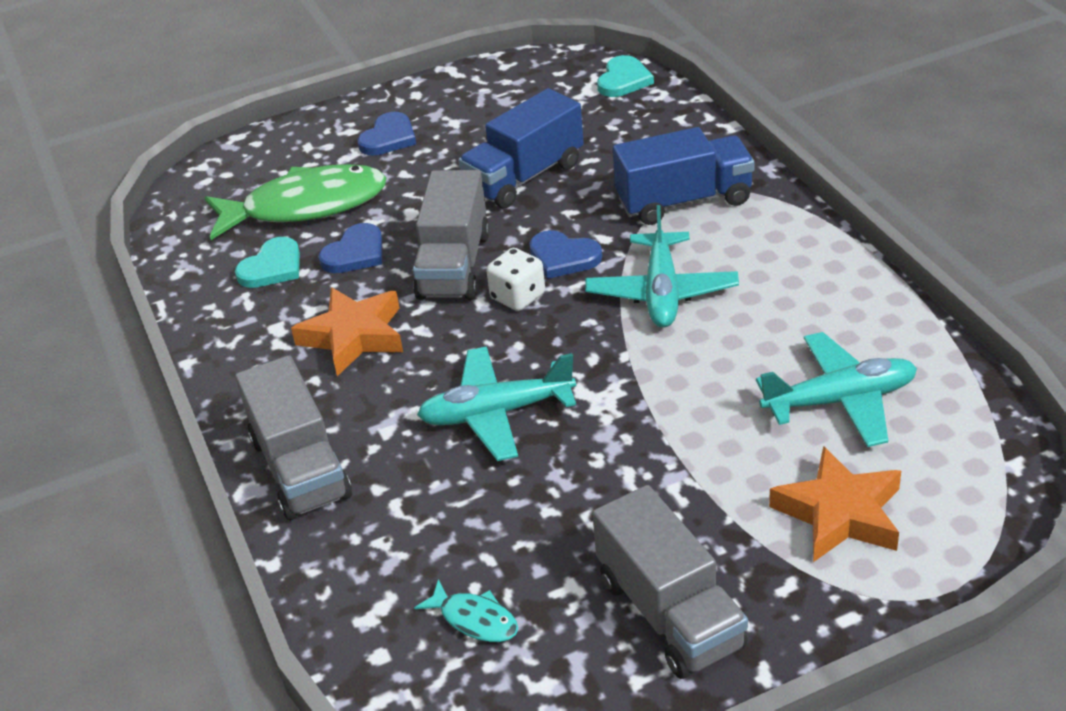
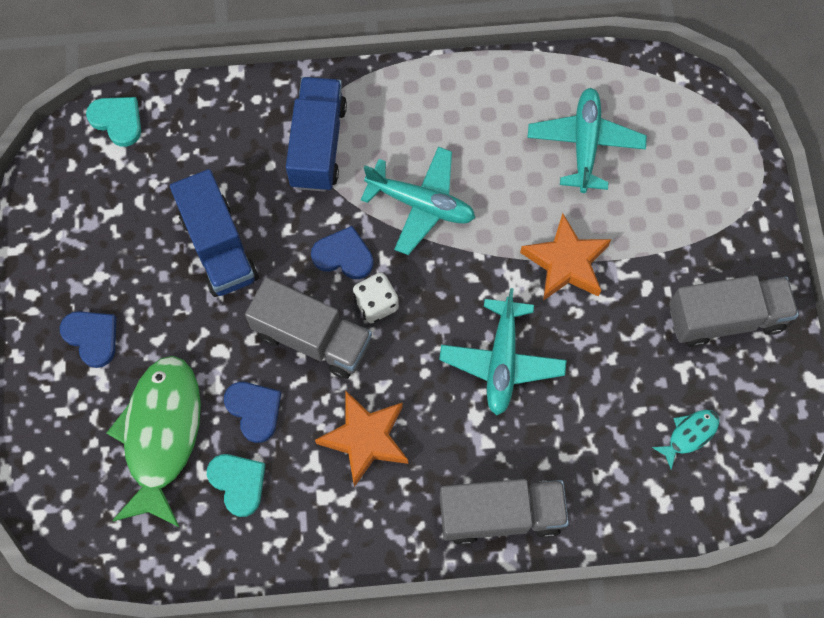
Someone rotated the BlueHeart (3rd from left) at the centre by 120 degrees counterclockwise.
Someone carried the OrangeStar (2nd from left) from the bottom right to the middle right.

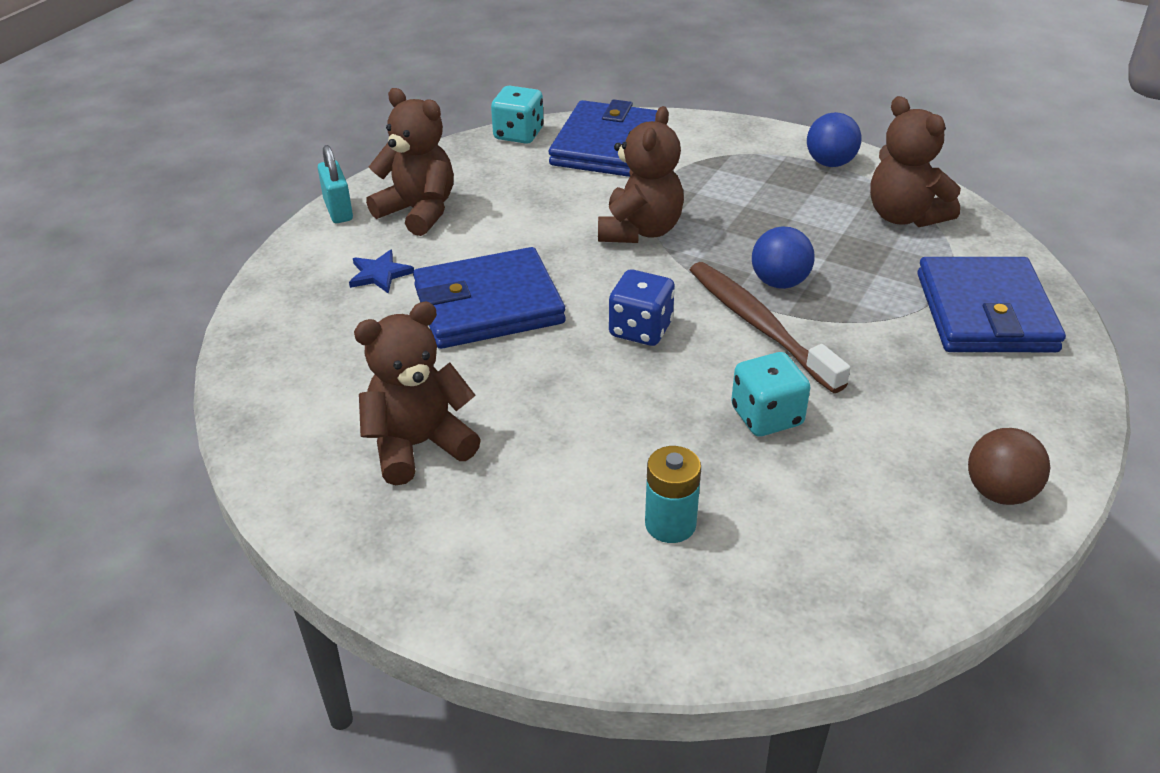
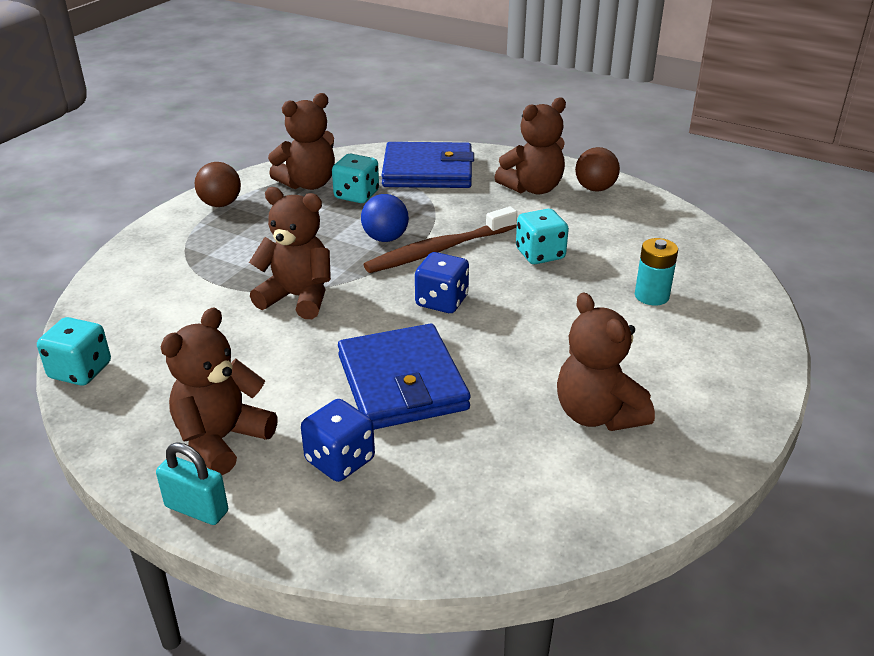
Someone took away the BlueWallet (2nd from left) at the top centre.
Someone repainted the BlueBall (2nd from left) at the top right, which became the BrownBall (1st from left) at the top left.
Someone rotated the TurquoisePadlock at the top left by 45 degrees clockwise.
Someone swapped the BlueStar at the middle left for the BlueDice (1st from left) at the bottom centre.
Someone put down the BrownTeddyBear (4th from left) at the top centre.
Someone put down the TurquoiseDice (2nd from left) at the top centre.

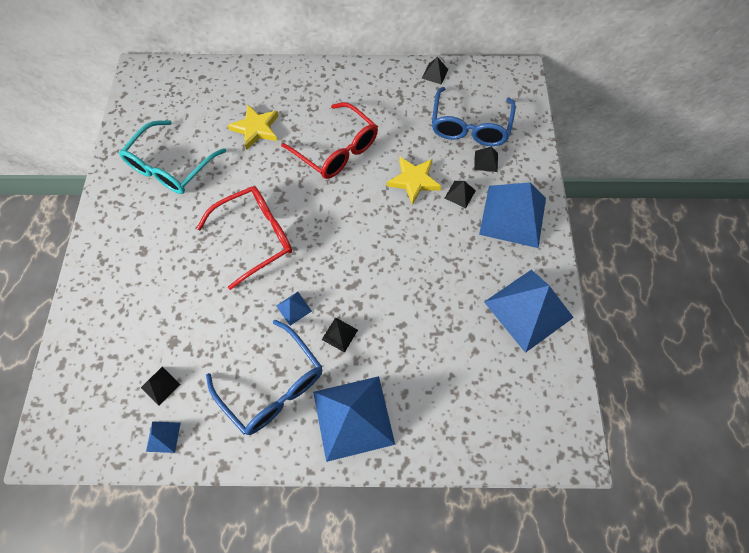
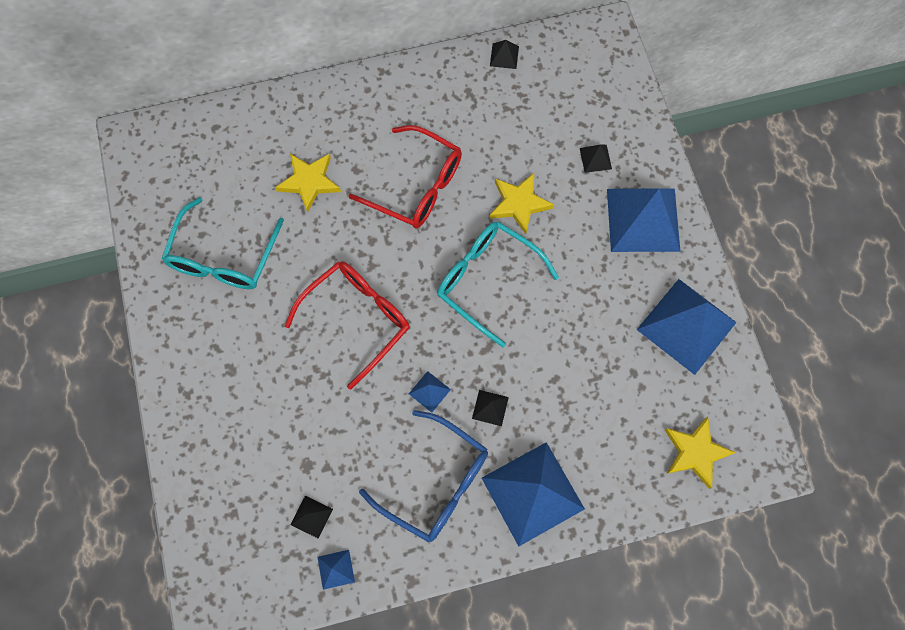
Someone took away the BlueGlasses (2nd from left) at the top centre.
Someone took away the BlackPyramid (4th from left) at the centre.
Someone put down the TurquoiseGlasses (2nd from left) at the centre.
Someone put down the YellowStar (3rd from left) at the bottom right.

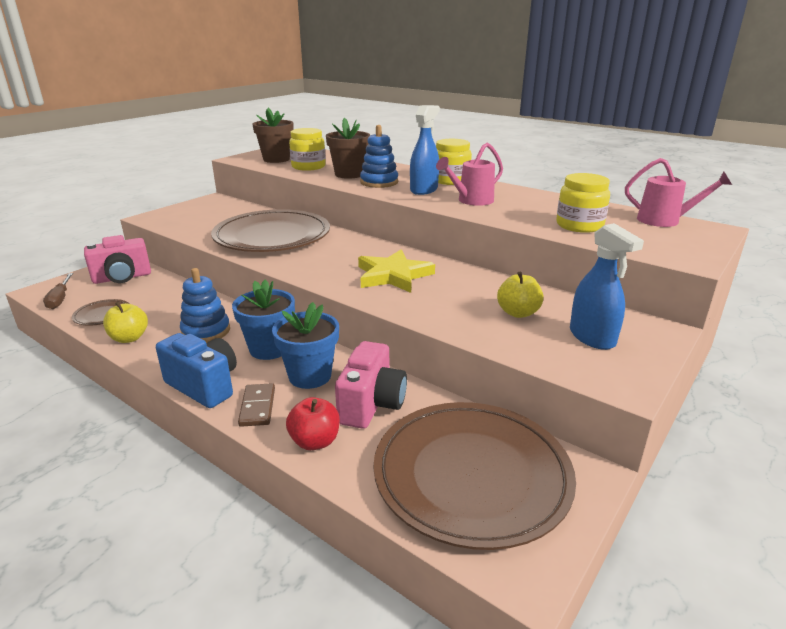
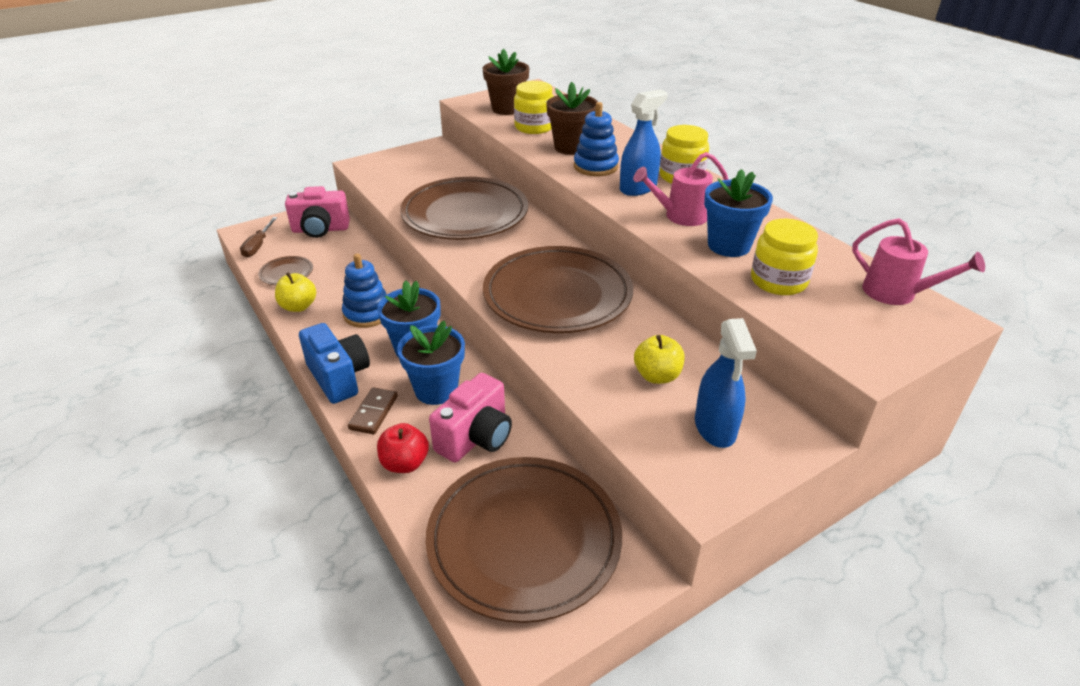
Someone swapped the YellowStar at the centre for the BrownPlate (4th from left) at the centre.
Someone put down the BlueFlowerPot (3rd from left) at the top right.

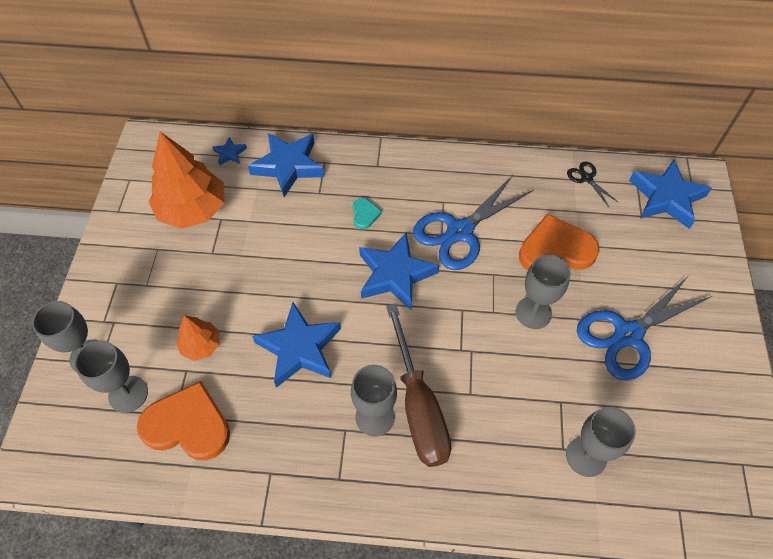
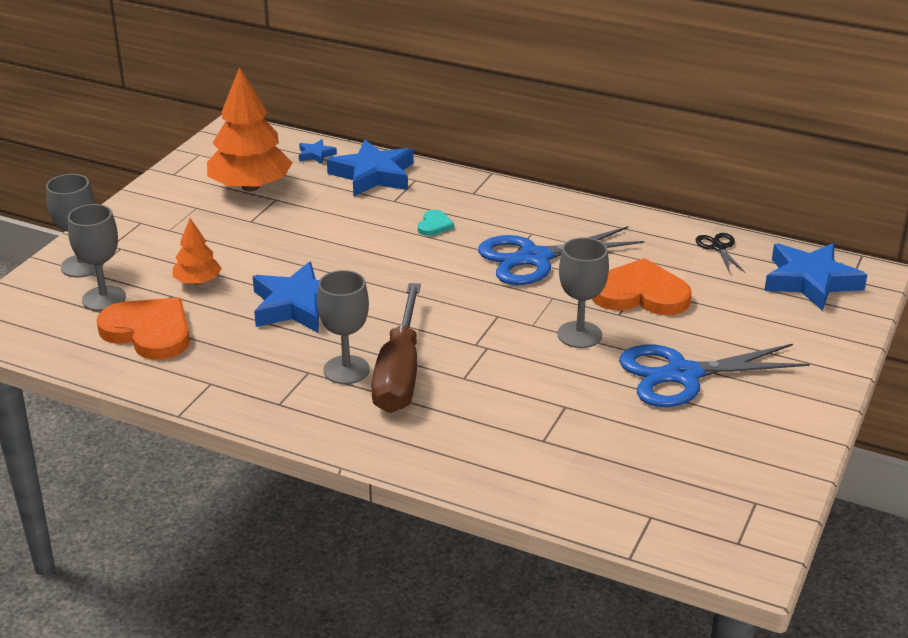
Someone took away the BlueStar (4th from left) at the centre.
Someone took away the GreyGoblet (5th from left) at the bottom right.

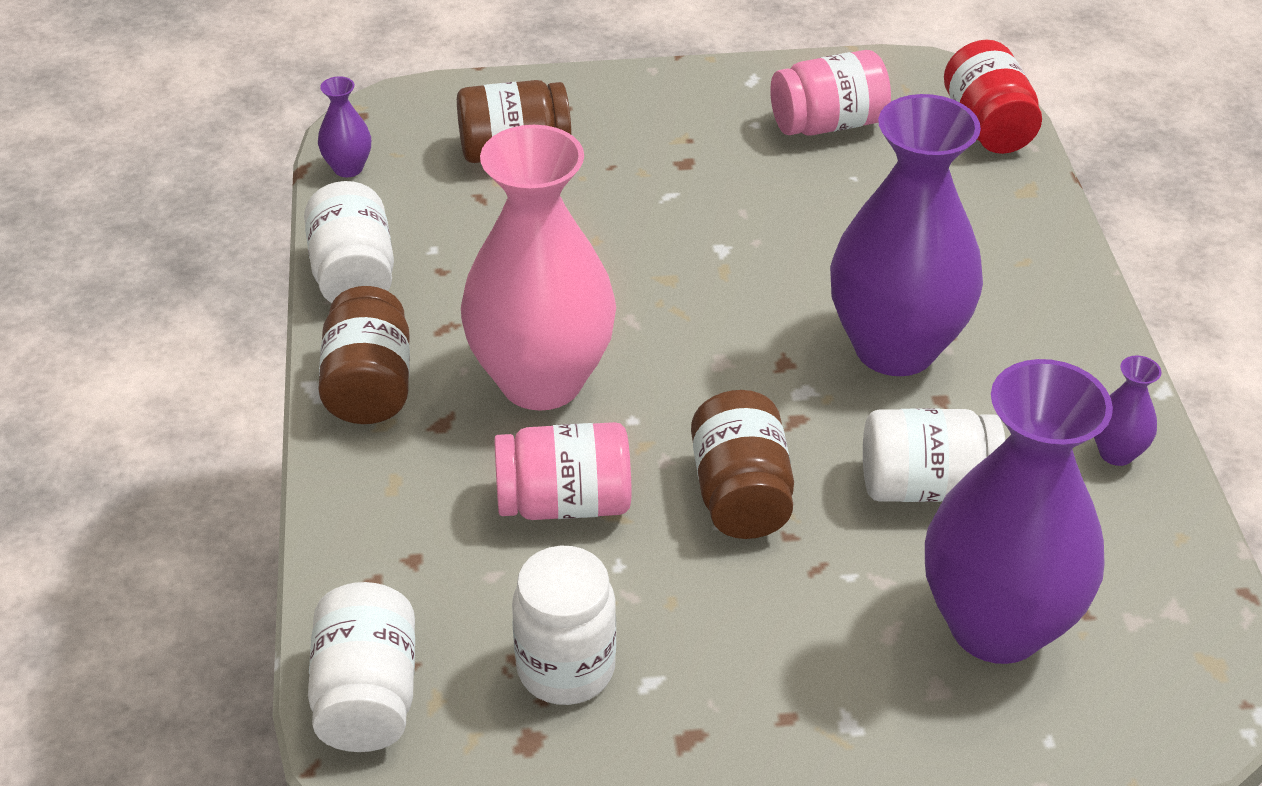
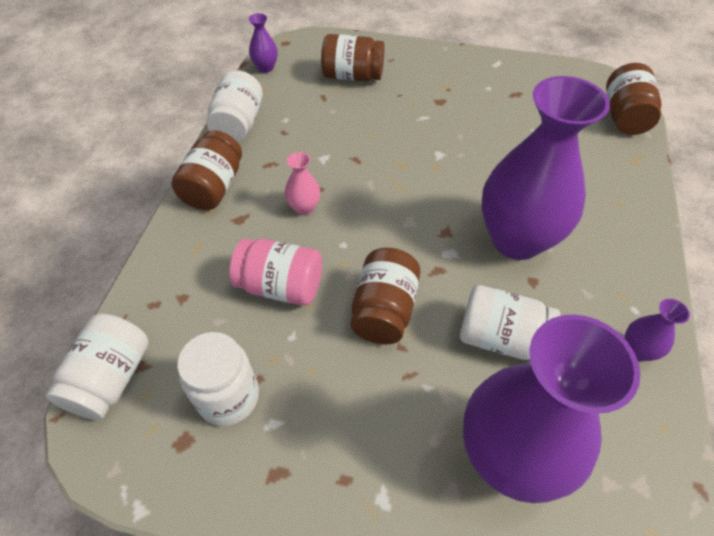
Someone repainted the RedJar at the top right, which became the BrownJar (4th from left) at the top right.
Someone took away the PinkJar (2nd from left) at the top centre.
Someone scaled the PinkVase at the centre by 0.40.

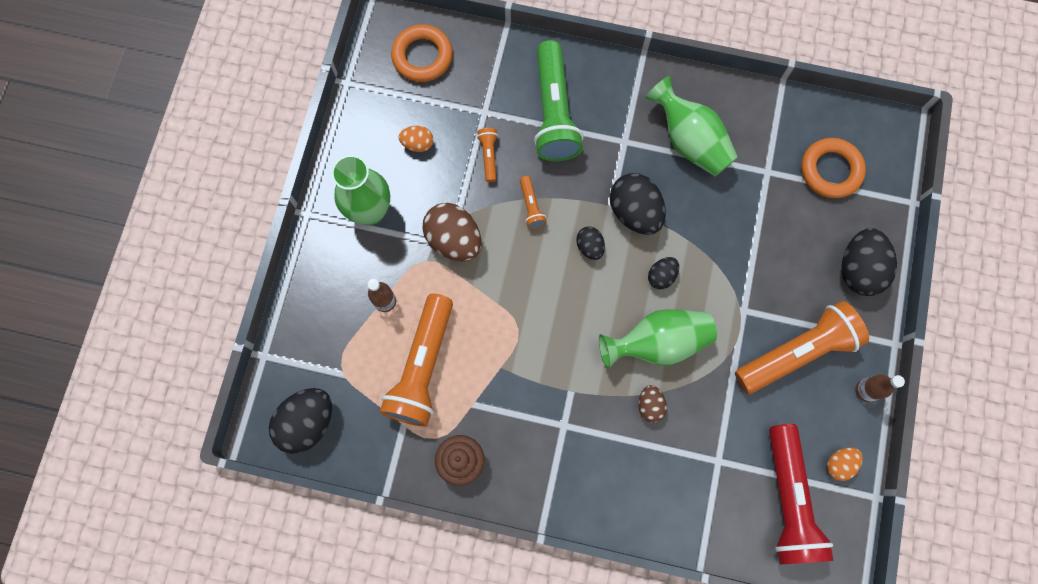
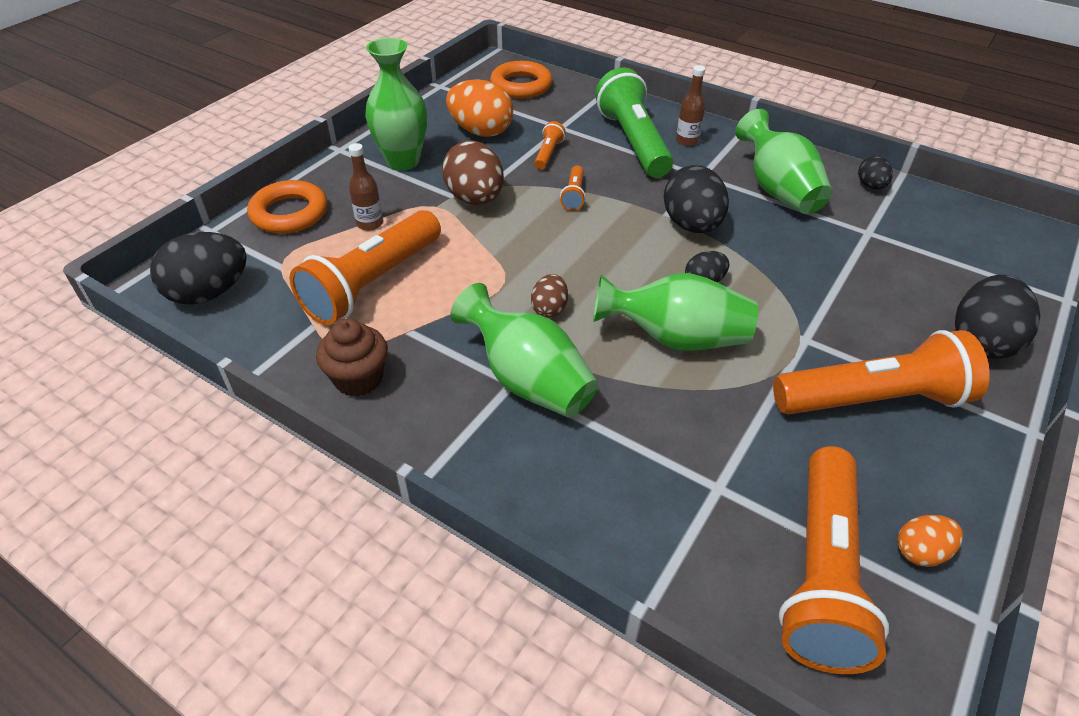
Someone rotated the GreenFlashlight at the top centre by 150 degrees clockwise.
Someone scaled the OrangeEgg (1st from left) at the top centre by 1.87.
Someone carried the OrangeRing (2nd from left in the first image) from the top right to the top left.
Someone carried the BlackEgg (2nd from left in the first image) from the centre to the top right.
Someone carried the BrownBottle (2nd from left) from the middle right to the top centre.
Someone carried the BrownEgg (2nd from left) from the bottom centre to the centre.
Someone repainted the RedFlashlight at the bottom right, which became the OrangeFlashlight (4th from left) at the bottom right.
Someone put down the GreenVase (2nd from left) at the centre.

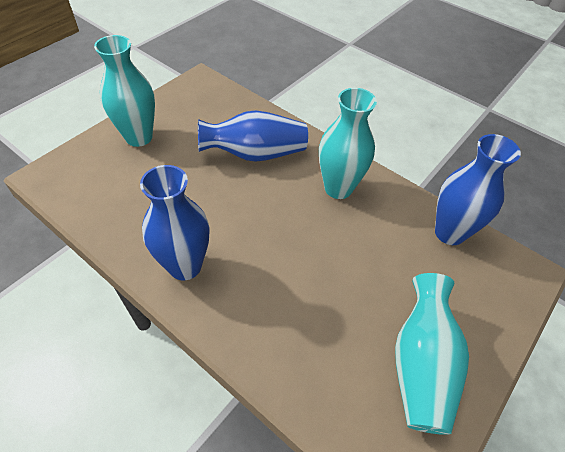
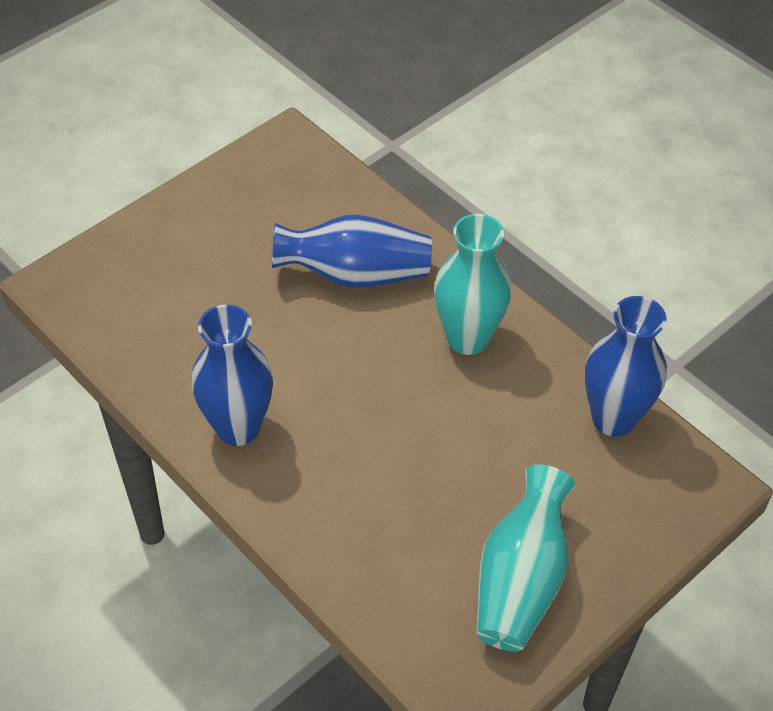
Someone took away the TurquoiseVase (1st from left) at the top left.

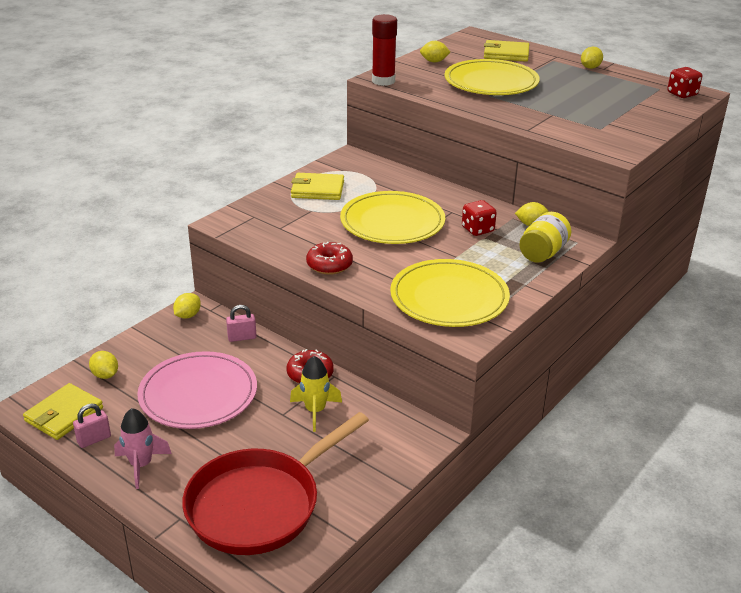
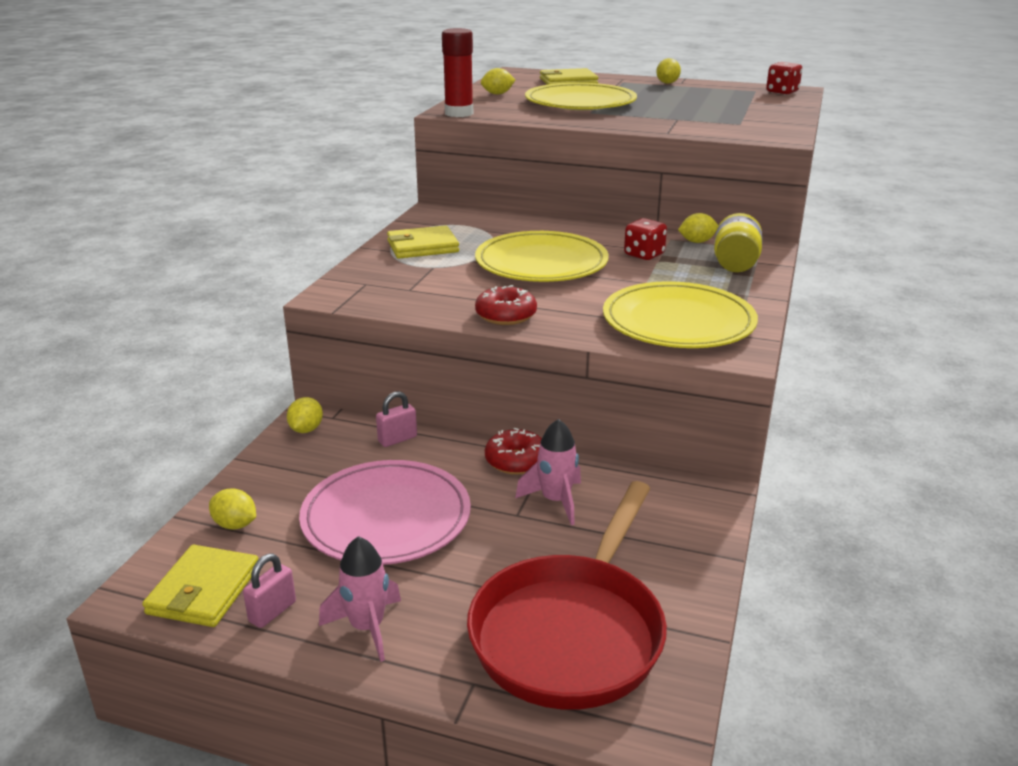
Someone repainted the YellowRocket at the centre, which became the PinkRocket (2nd from left) at the centre.

